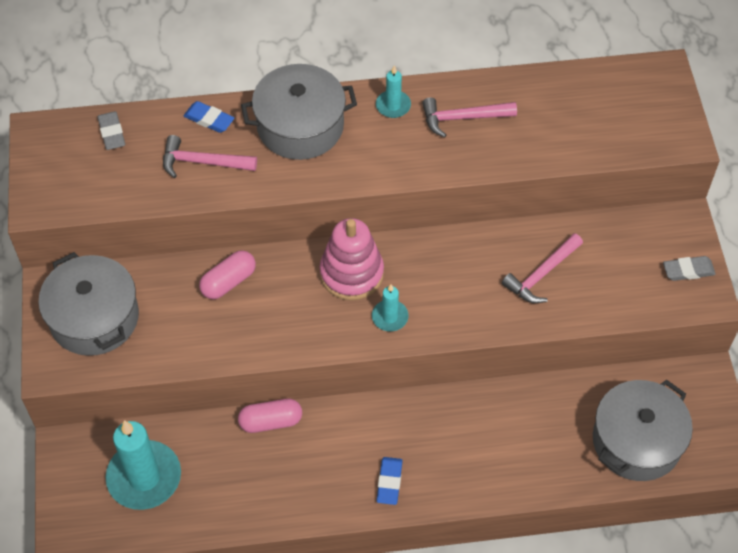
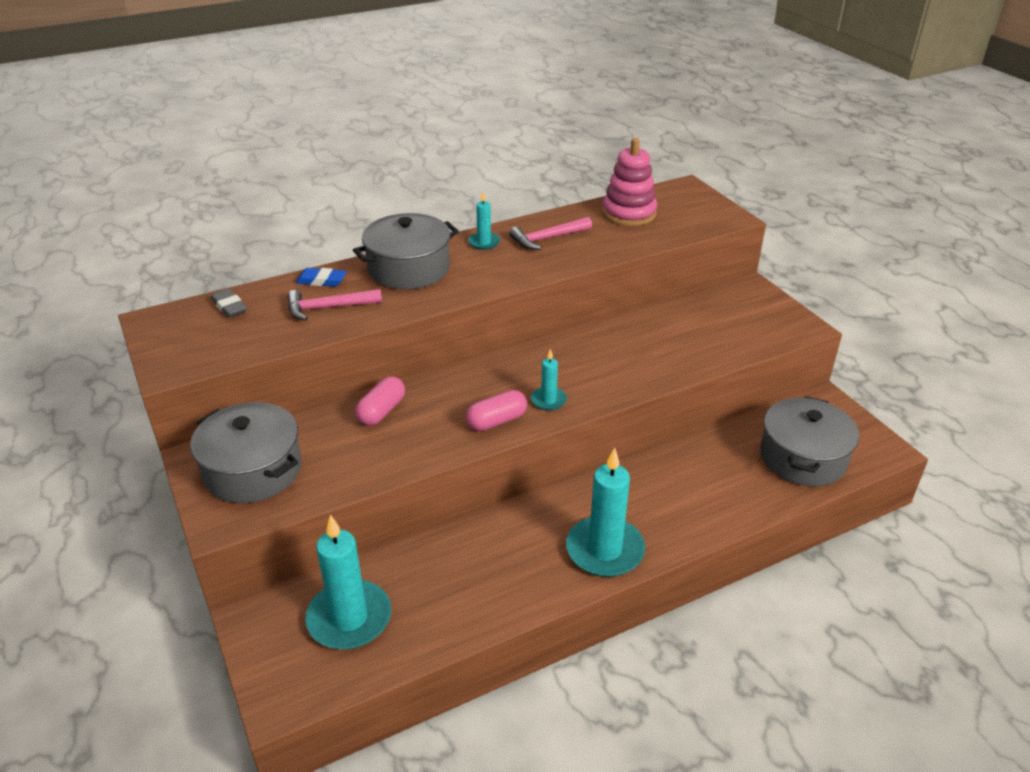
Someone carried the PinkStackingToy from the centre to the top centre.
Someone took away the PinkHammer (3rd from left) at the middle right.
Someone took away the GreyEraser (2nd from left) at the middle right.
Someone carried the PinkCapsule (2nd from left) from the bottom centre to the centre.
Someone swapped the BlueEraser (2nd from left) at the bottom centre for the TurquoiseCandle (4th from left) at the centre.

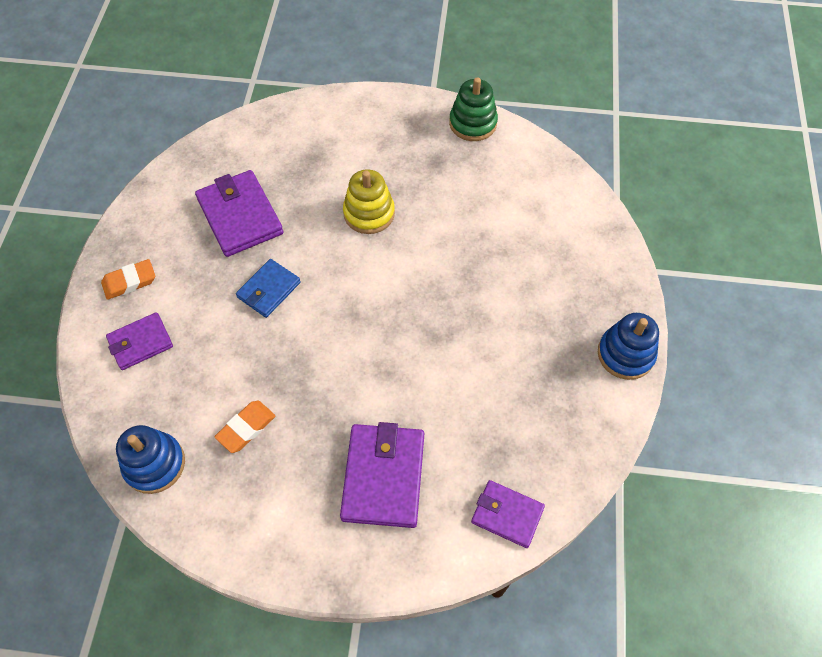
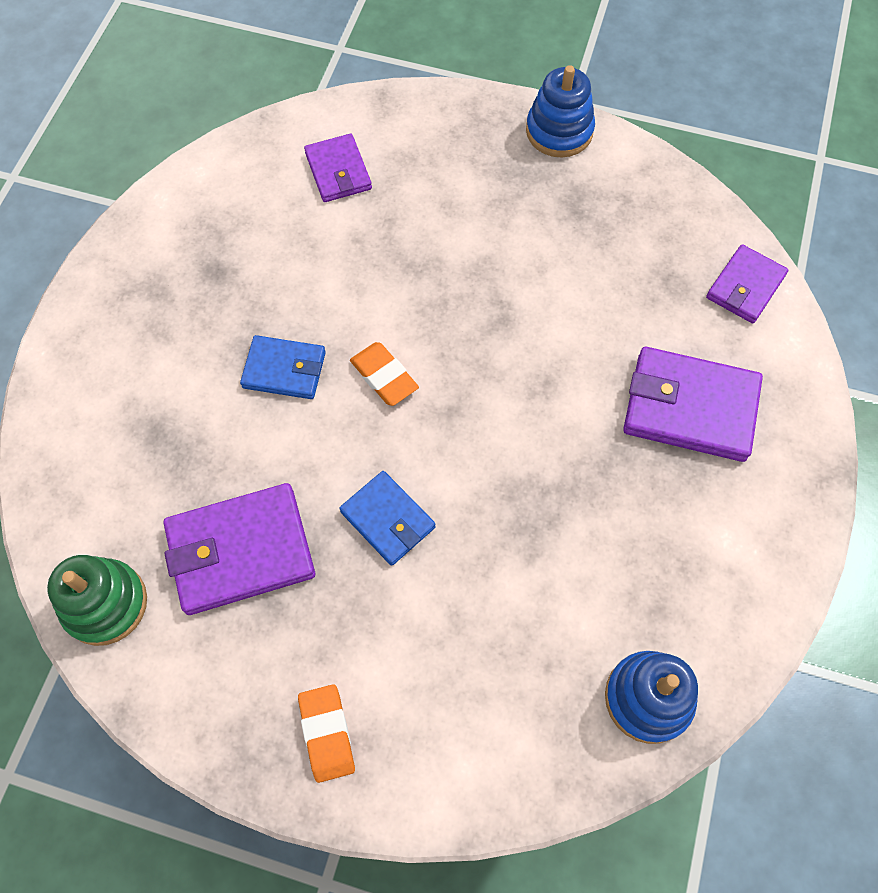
Someone carried the GreenStackingToy from the top centre to the bottom left.
Someone swapped the YellowStackingToy at the top centre for the BlueWallet (1st from left) at the middle left.
Someone carried the PurpleWallet (1st from left in the first image) from the middle left to the top centre.
Someone carried the OrangeEraser (2nd from left) from the middle left to the centre.

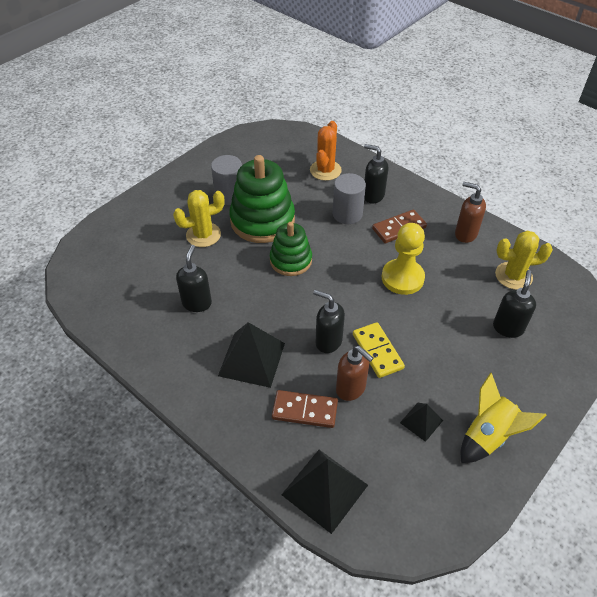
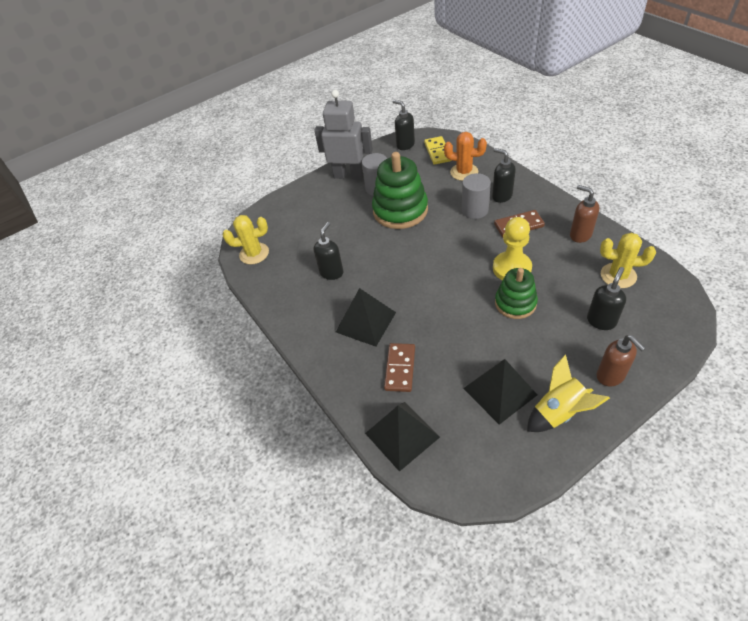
Someone rotated the OrangeCactus at the top centre by 75 degrees clockwise.
Someone carried the YellowCactus (1st from left) from the centre to the middle left.
Someone carried the GreenStackingToy (2nd from left) from the centre to the middle right.
Someone carried the BlackSoapDispenser (2nd from left) from the centre to the top centre.
Someone carried the YellowDomino from the centre to the top centre.
Someone carried the BrownSoapDispenser (1st from left in the first image) from the centre to the middle right.
Someone rotated the BrownDomino (1st from left) at the bottom centre by 75 degrees clockwise.
Someone scaled the BlackPyramid (3rd from left) at the bottom right by 1.87.
Someone put down the GreyRobot at the top centre.

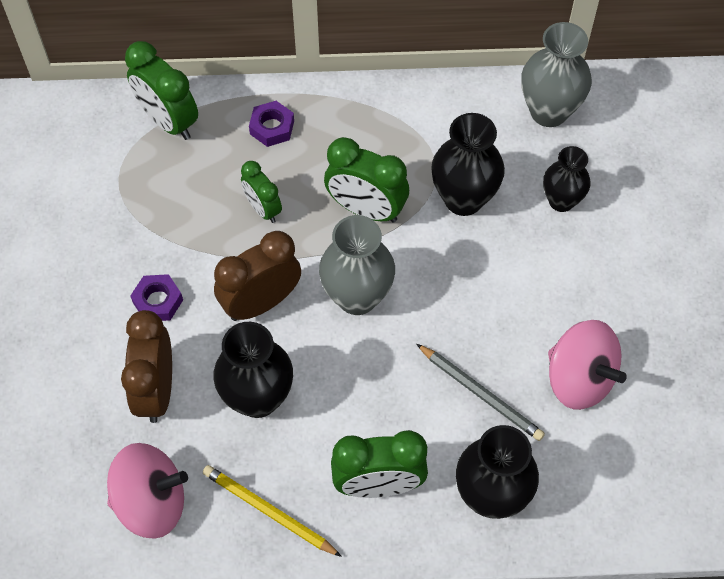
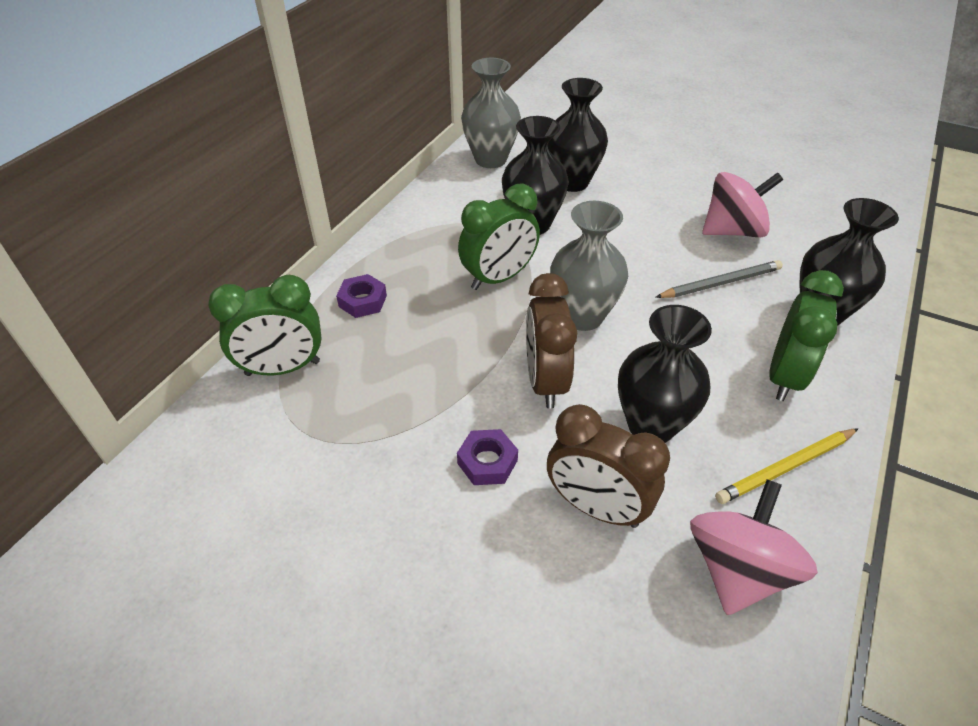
Someone scaled the BlackVase (4th from left in the first image) at the top right by 1.53.
Someone took away the GreenClock (2nd from left) at the top centre.

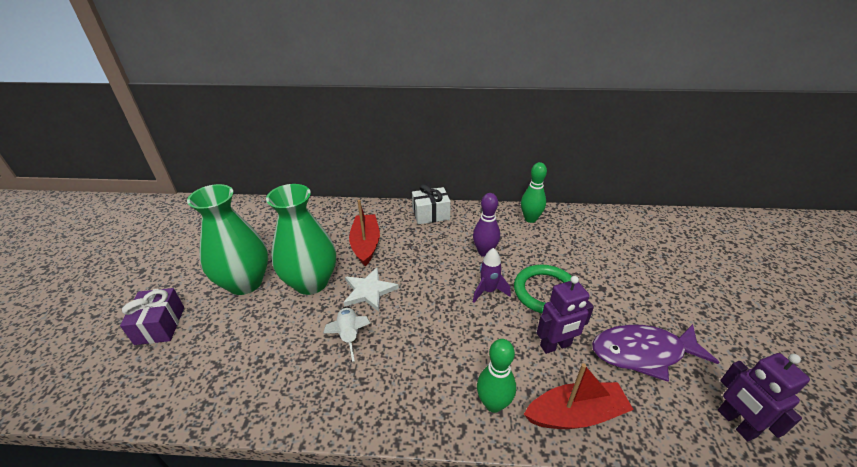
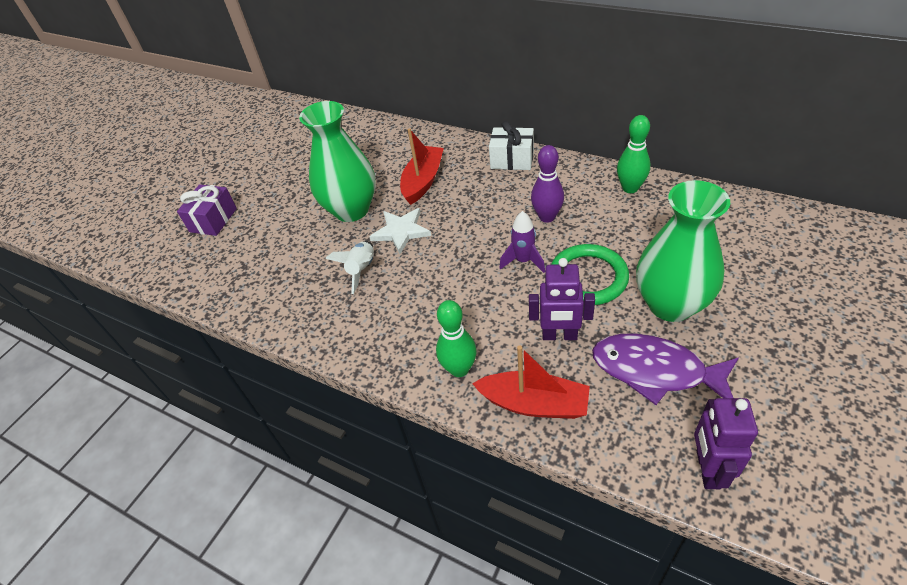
Someone carried the GreenVase (1st from left in the first image) from the middle left to the middle right.

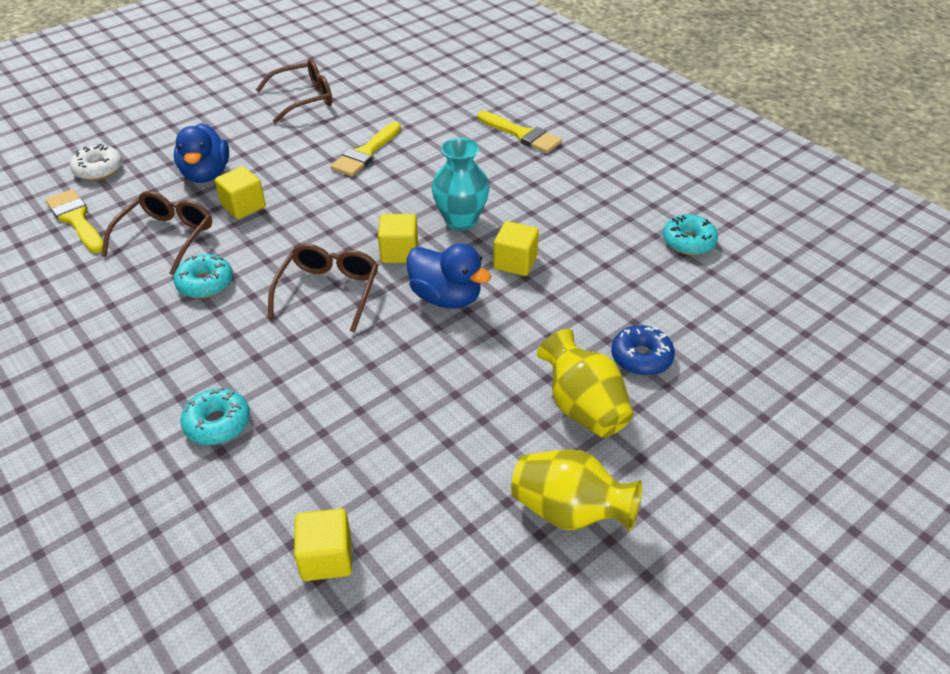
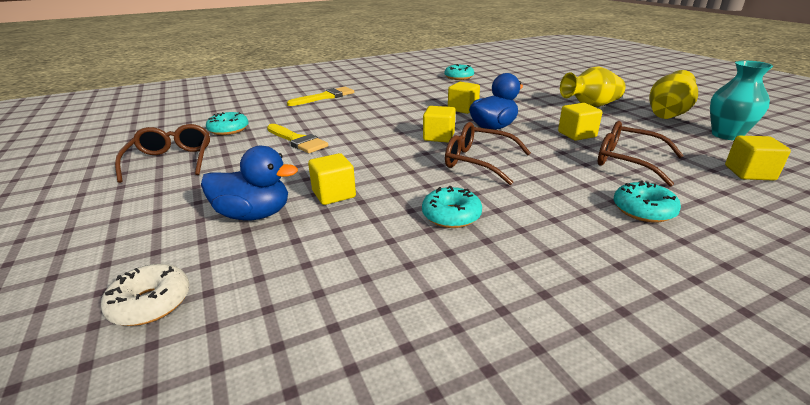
Someone carried the TurquoiseVase from the top centre to the top right.
Someone took away the YellowBrush (1st from left) at the top left.
Someone carried the BrownGlasses (1st from left in the first image) from the middle left to the middle right.
Someone took away the BlueDonut at the middle right.
Someone put down the YellowCube (4th from left) at the top right.
Someone put down the TurquoiseDonut (1st from left) at the top left.

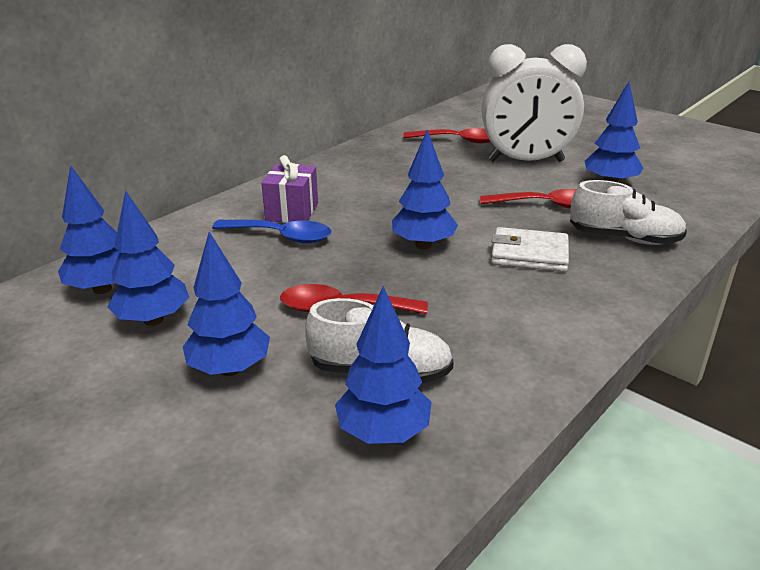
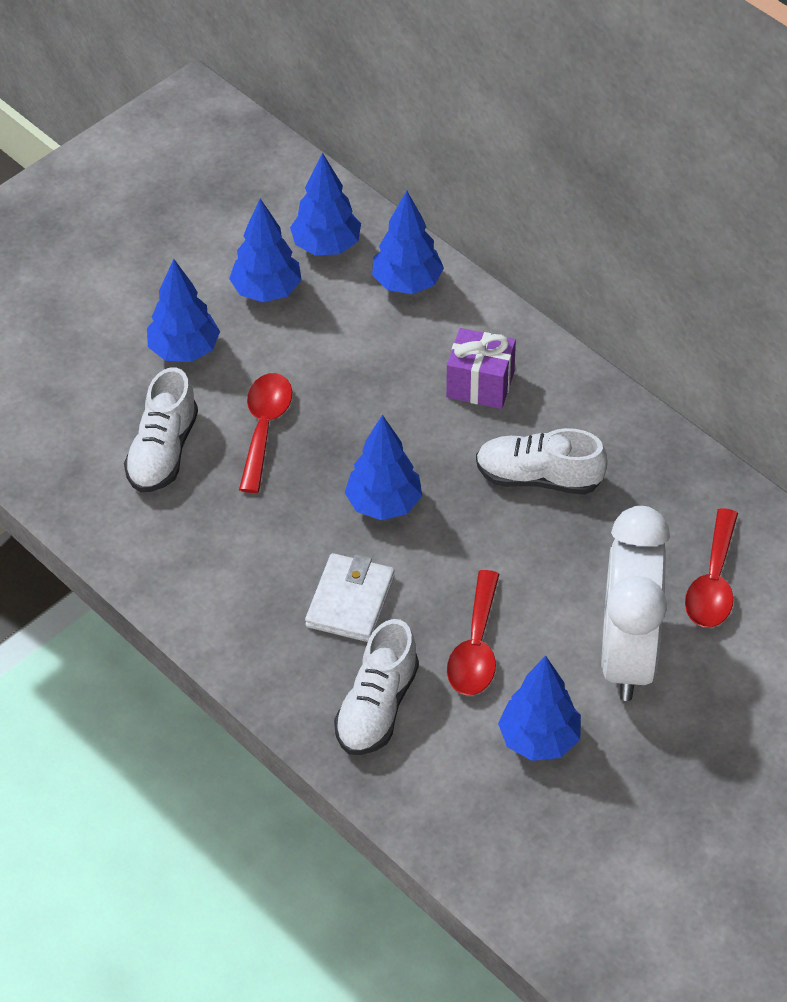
Someone took away the BlueSpoon at the centre.
Someone carried the BlueTree (4th from left in the first image) from the centre to the top centre.
Someone put down the WhiteShoe (3rd from left) at the middle right.

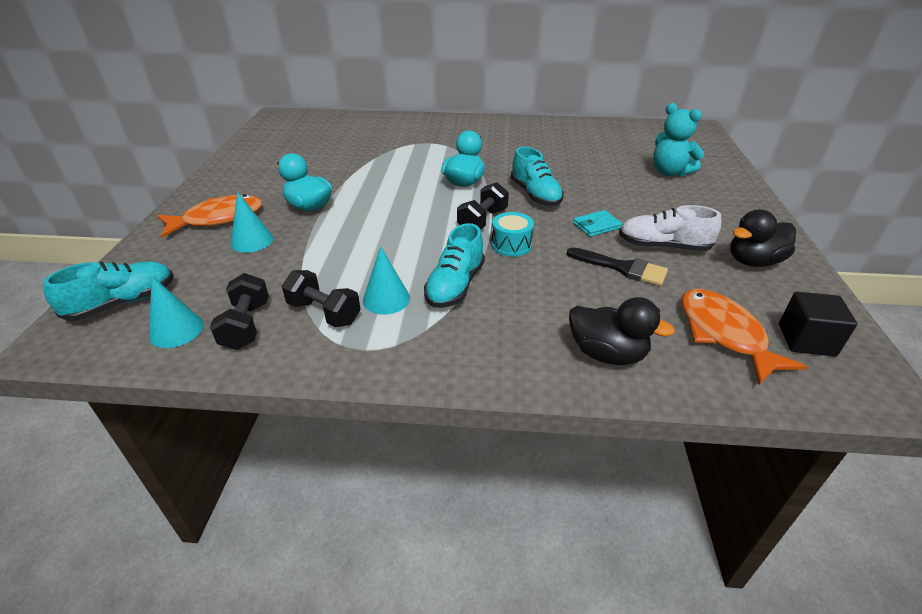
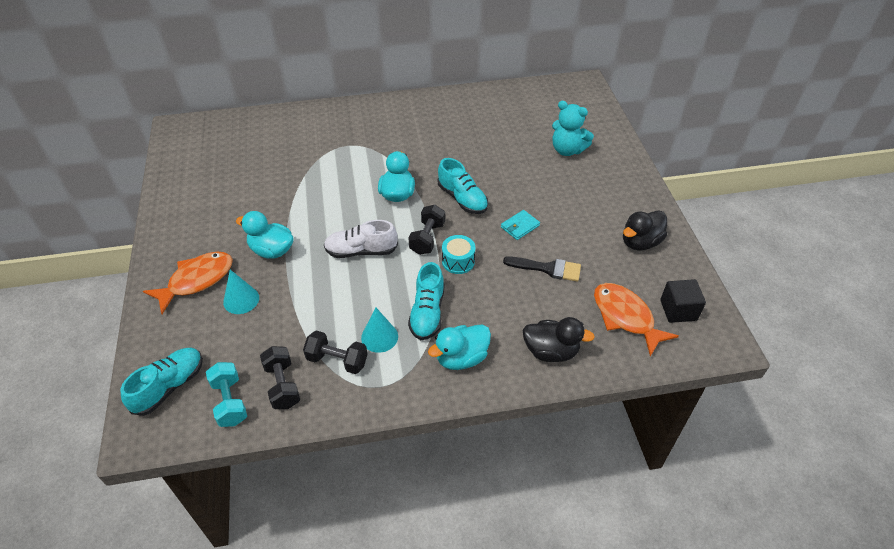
Someone carried the WhiteShoe from the middle right to the centre.
Someone swapped the TurquoiseCone (1st from left) at the middle left for the TurquoiseDumbbell at the bottom left.
Someone put down the TurquoiseDuck (3rd from left) at the centre.

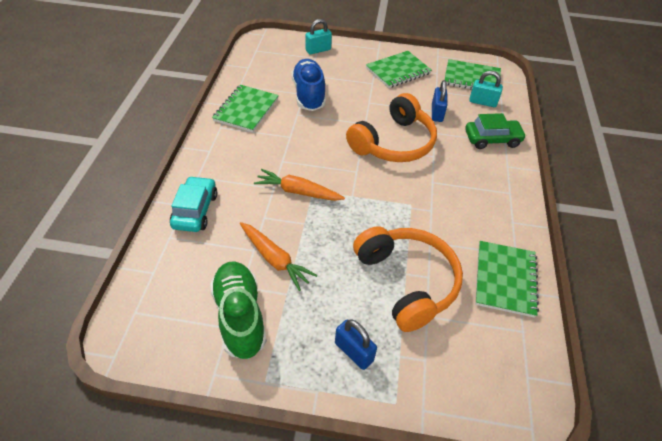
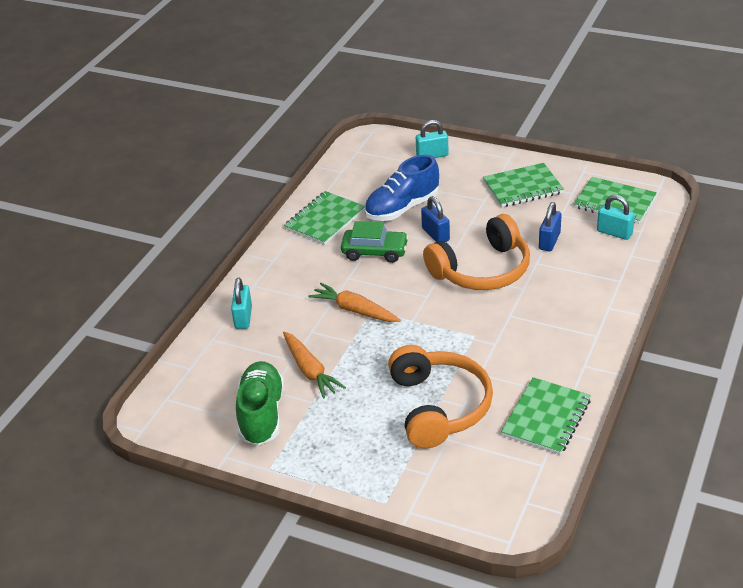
Someone rotated the BlueShoe at the top centre by 135 degrees counterclockwise.
Someone carried the GreenCar from the top right to the centre.
Someone swapped the TurquoiseCar at the middle left for the TurquoisePadlock (1st from left) at the middle left.
Someone carried the BluePadlock (1st from left) from the bottom centre to the centre.

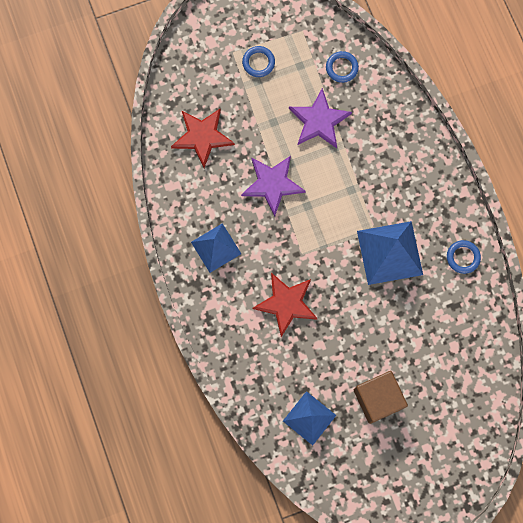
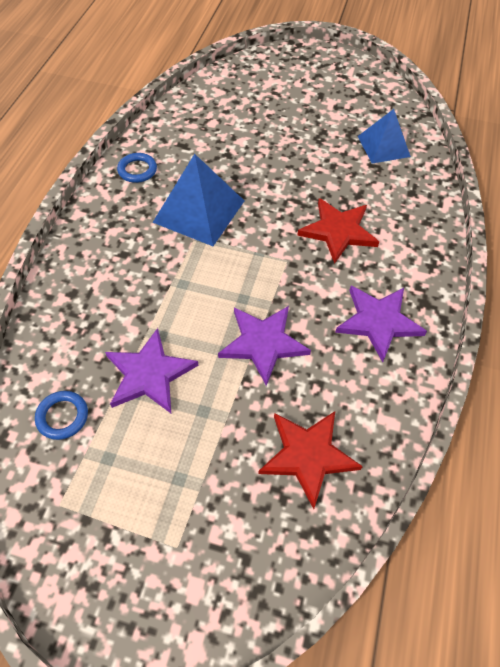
Someone took away the BlueRing (1st from left) at the top centre.
Someone swapped the BluePyramid (1st from left) at the centre for the PurpleStar (3rd from left) at the middle right.
Someone took away the BrownCube at the bottom right.

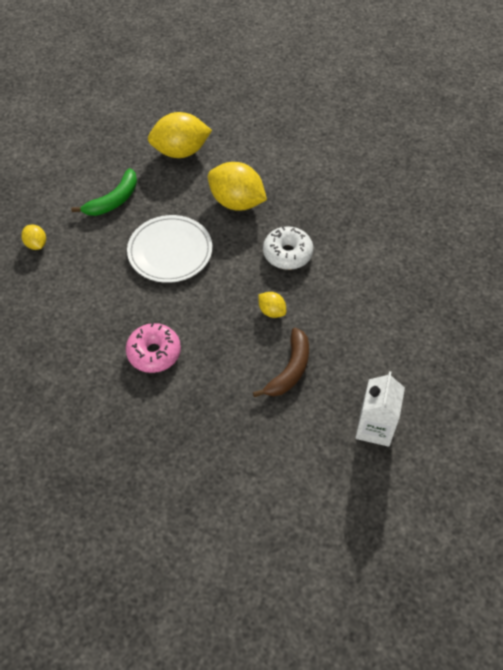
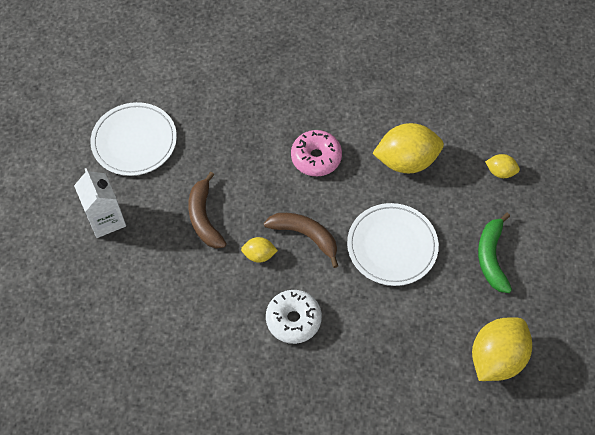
Someone carried the YellowLemon (3rd from left in the first image) from the top centre to the middle right.
Someone put down the WhitePlate (1st from left) at the top left.
Someone put down the BrownBanana (2nd from left) at the centre.

